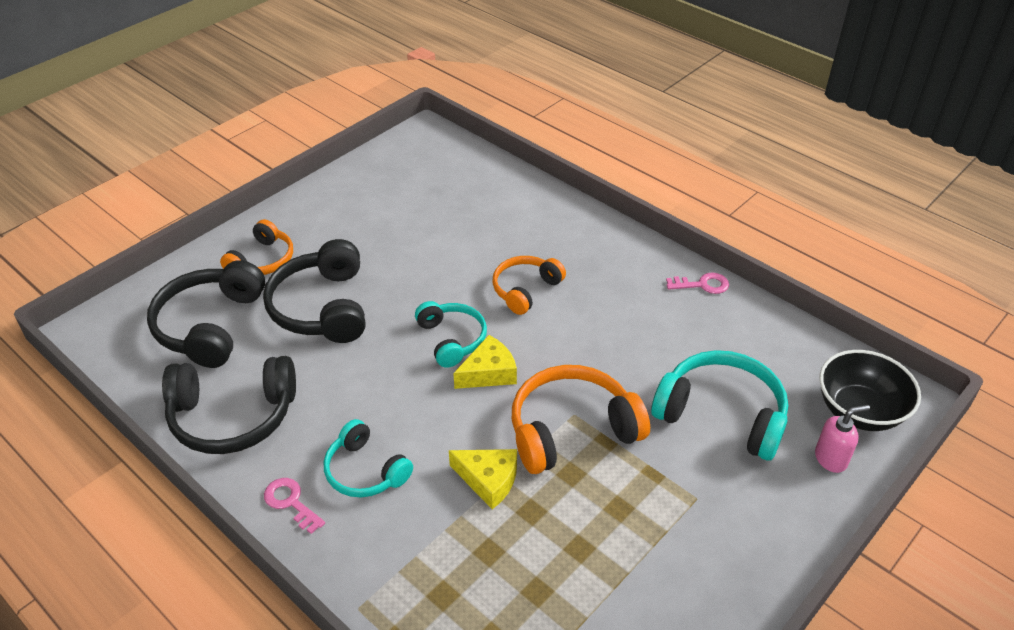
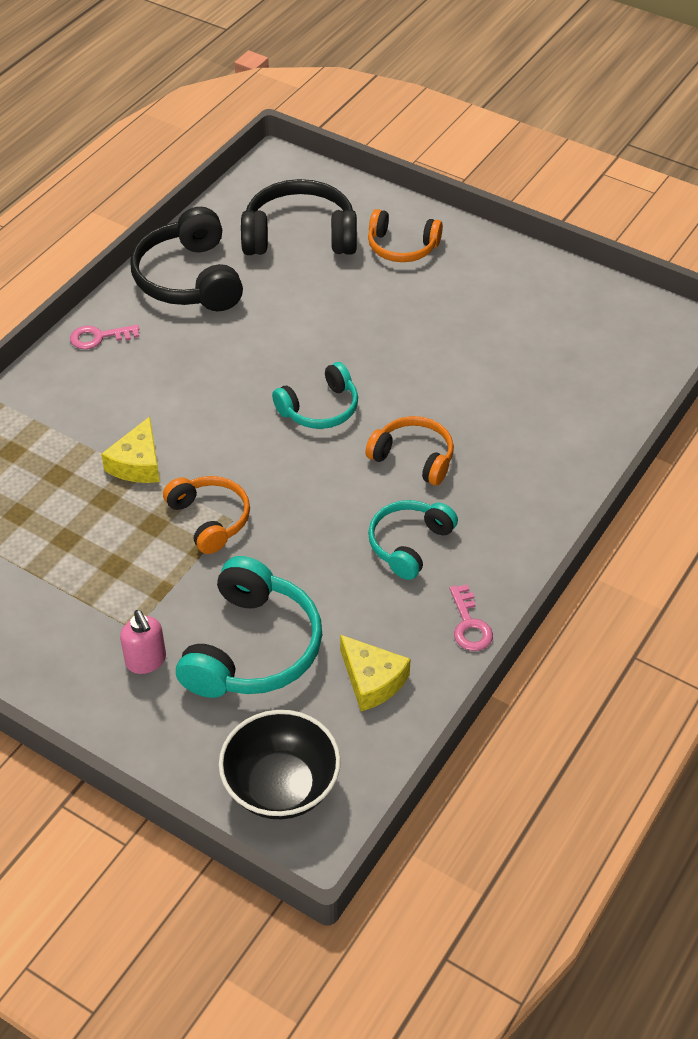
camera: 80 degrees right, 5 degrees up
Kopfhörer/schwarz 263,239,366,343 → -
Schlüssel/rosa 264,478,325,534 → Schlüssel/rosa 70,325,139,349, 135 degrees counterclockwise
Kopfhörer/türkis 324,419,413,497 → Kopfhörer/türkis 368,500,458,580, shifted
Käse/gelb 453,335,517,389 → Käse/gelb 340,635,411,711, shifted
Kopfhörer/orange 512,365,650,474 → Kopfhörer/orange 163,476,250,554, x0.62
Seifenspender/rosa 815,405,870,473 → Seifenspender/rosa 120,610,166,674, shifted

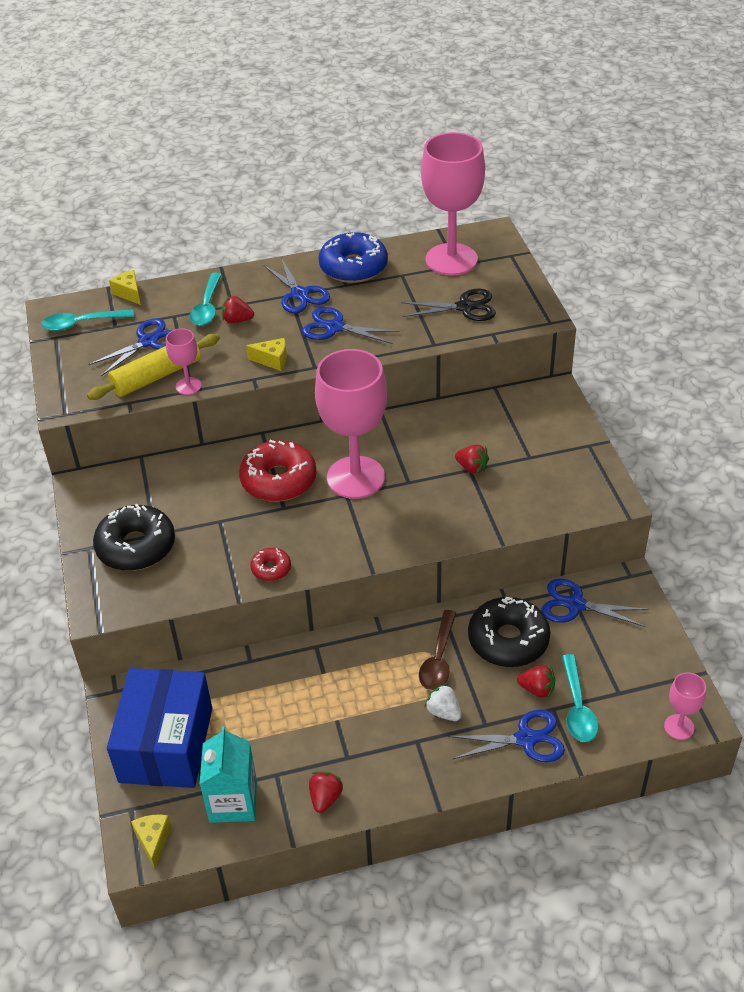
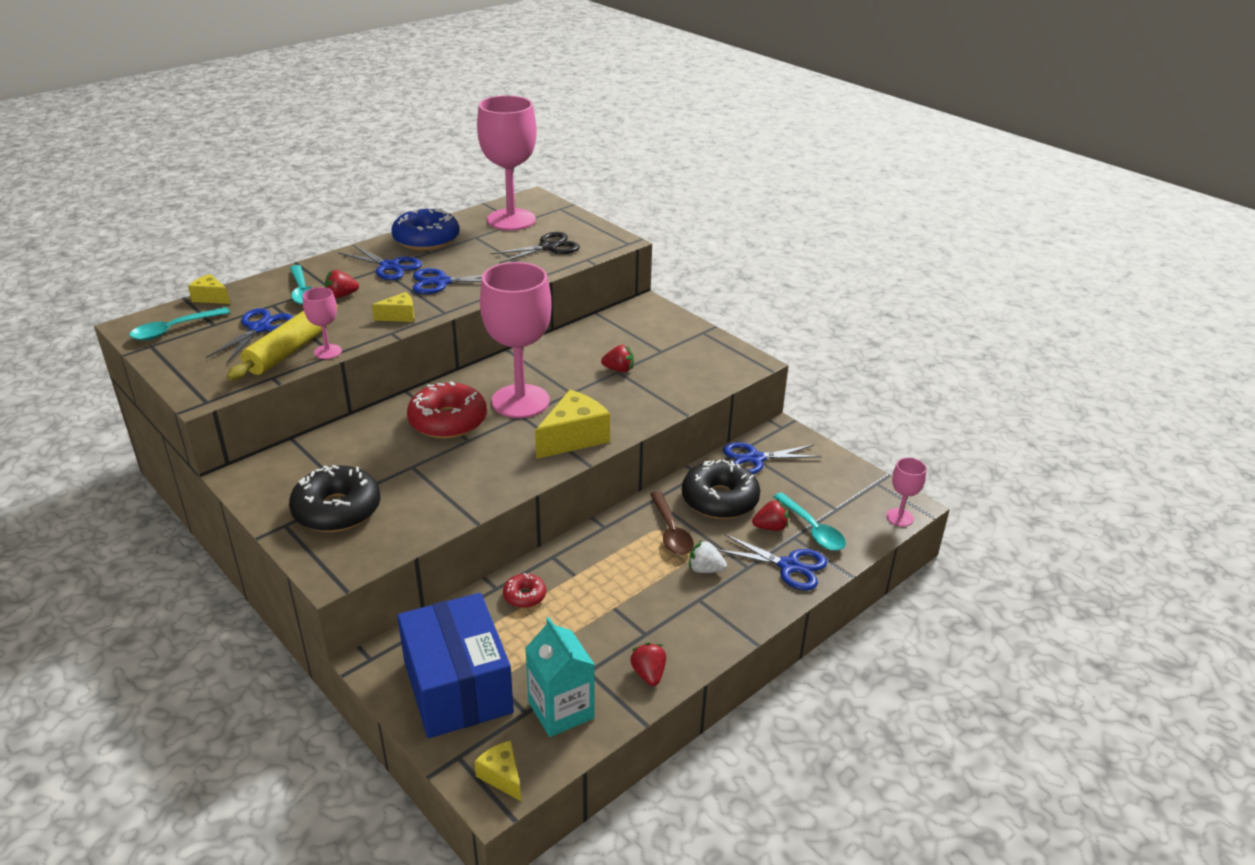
camera: 30 degrees left, 10 degrees down
Donut/rot 250,548,291,581 → Donut/rot 503,573,546,608, shifted
Schere/blau 448,709,565,762 → Schere/blau 718,534,827,591, 60 degrees clockwise
- → Käse/gelb 535,390,610,459

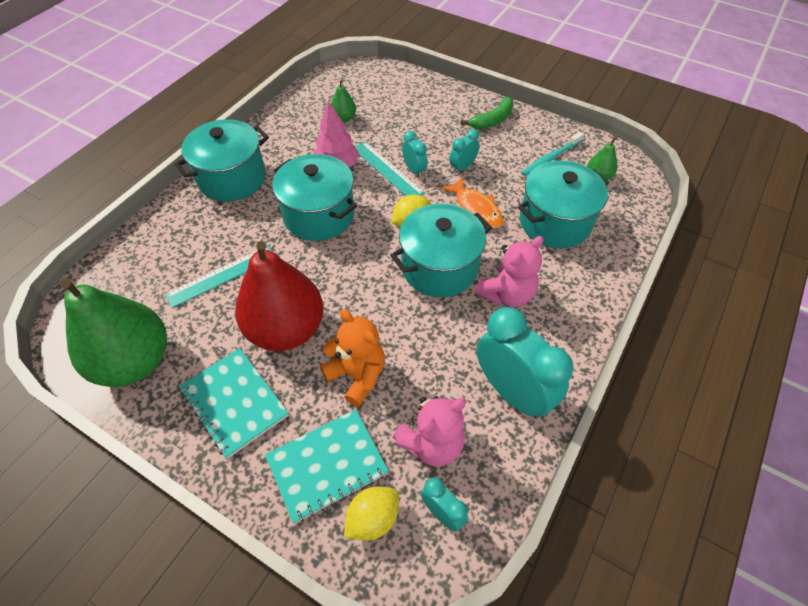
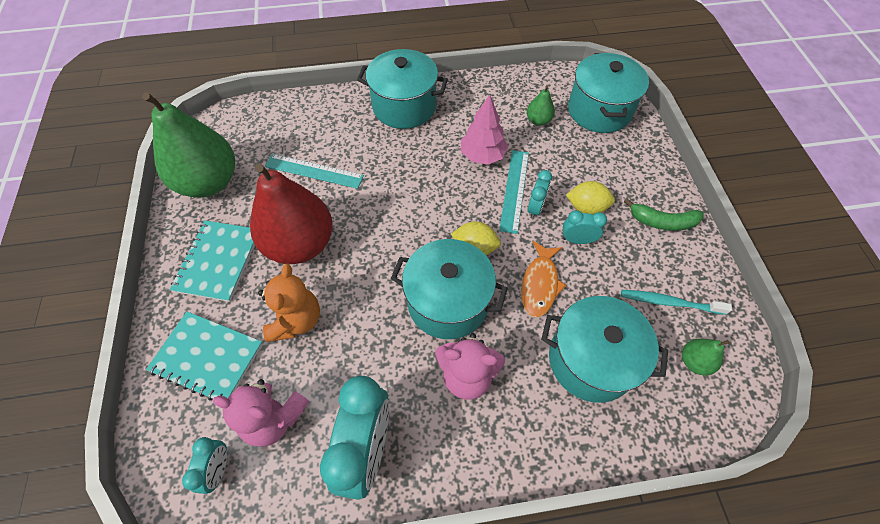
camera: 50 degrees right, 5 degrees up
Kochtopf/türkis 272,154,357,241 → Kochtopf/türkis 568,53,649,133, shifted
Zitrone/gelb 344,486,399,541 → Zitrone/gelb 566,181,615,215, shifted

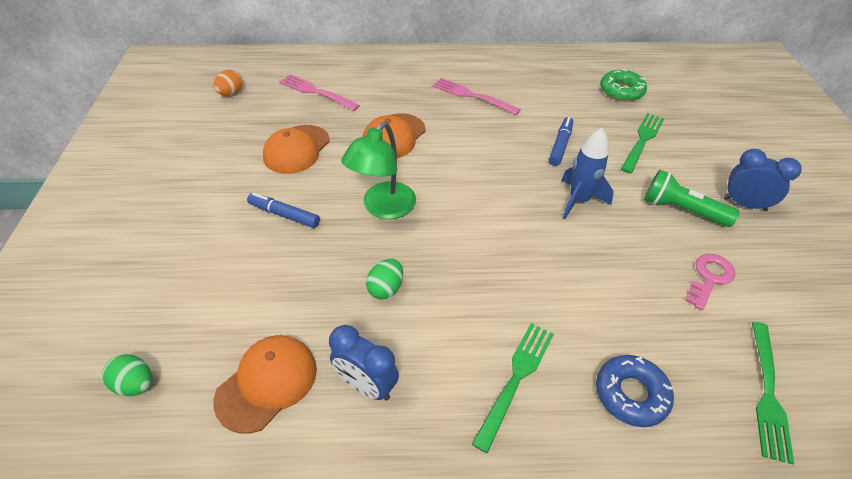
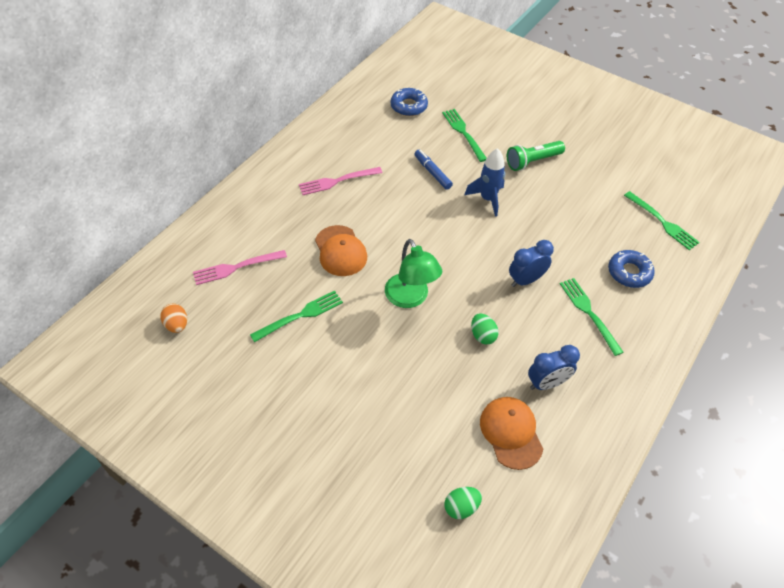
camera: 55 degrees left, 5 degrees up
Filzstift/blau 247,192,320,228 → -
Kappe/orange 263,125,330,174 → Gabel/grün 250,291,343,342
Donut/grün 600,69,647,101 → Donut/blau 390,88,428,116
Schlüssel/rosa 685,254,735,310 → -
Wecker/blau 723,149,802,211 → Wecker/blau 509,240,554,287, shifted

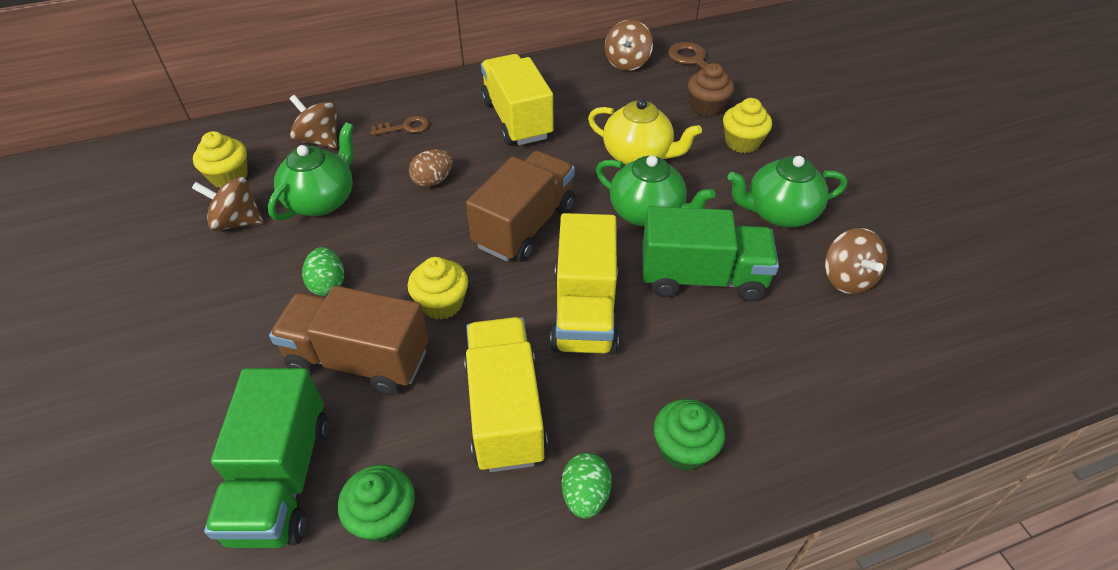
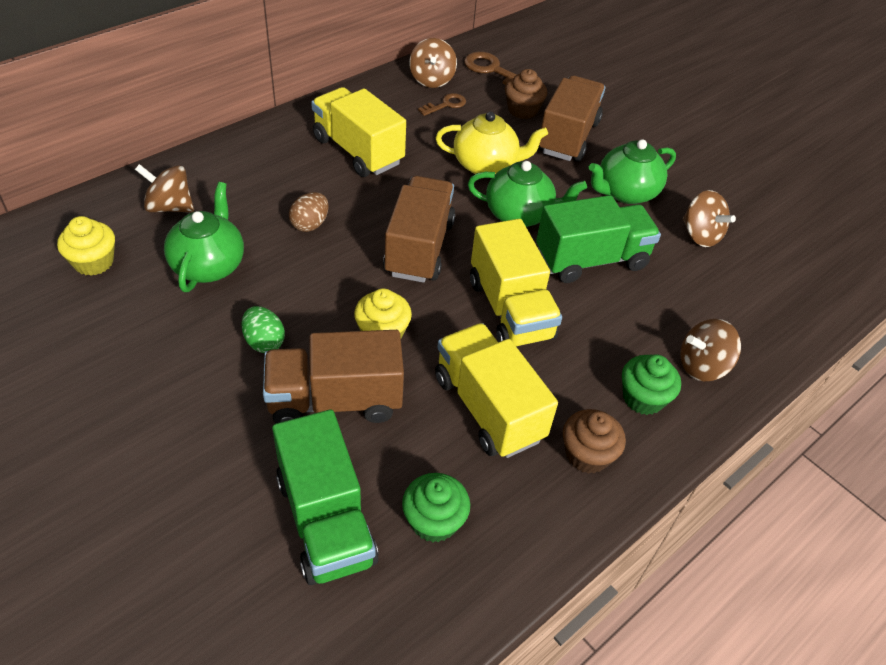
camera: 25 degrees left, 0 degrees up
Kreisel/braun 192,177,264,231 → Kreisel/braun 680,319,741,381, shifted
Schlüssel/braun 371,116,429,136 → Schlüssel/braun 418,93,466,116, shifted
Ei/grün 562,453,612,519 → Muffin/braun 563,409,626,474
Muffin/gelb 723,98,772,153 → Lastwagen/braun 538,76,605,162

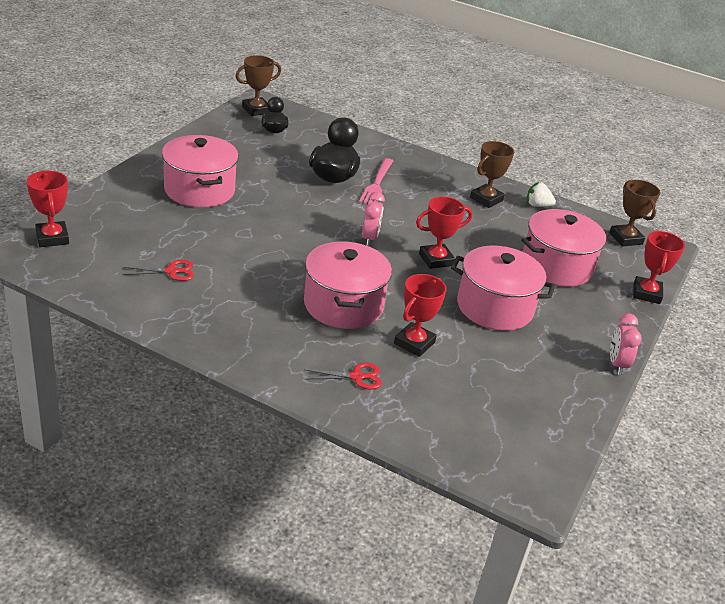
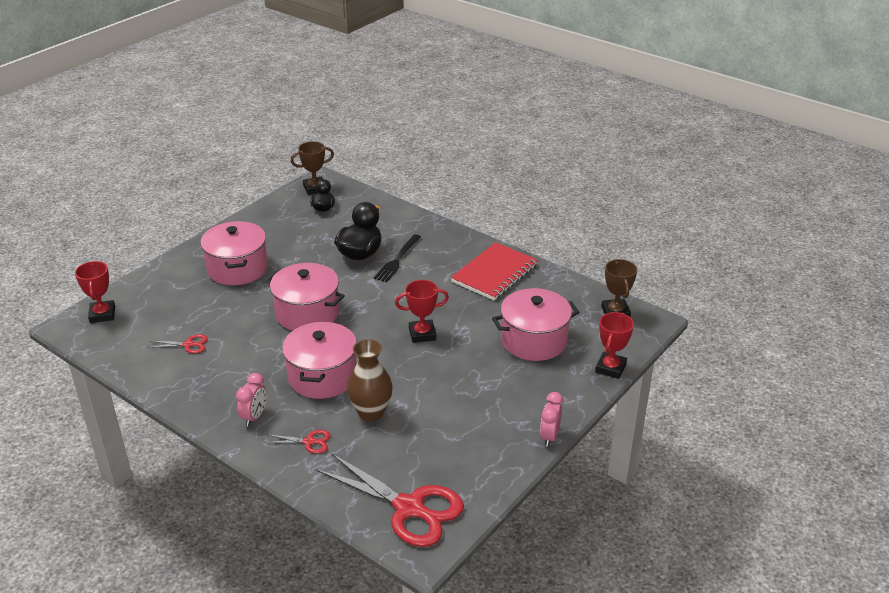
camera: 15 degrees right, 0 degrees up
Gabel/rosa 359,158,393,204 → Gabel/schwarz 374,234,421,282
Wecker/rosa 362,192,385,246 → Wecker/rosa 236,373,267,426, shifted
Pokal/rot 394,274,447,357 → Vase/braun 347,339,393,421
Kochtopf/rosa 451,246,555,331 → Kochtopf/rosa 266,263,345,331, shifted
Pokal/braun 470,141,514,208 → Notizbuch/rot 451,242,538,300
Erdbeere/weiß 527,182,556,207 → -
- → Schere/rot 316,453,464,547

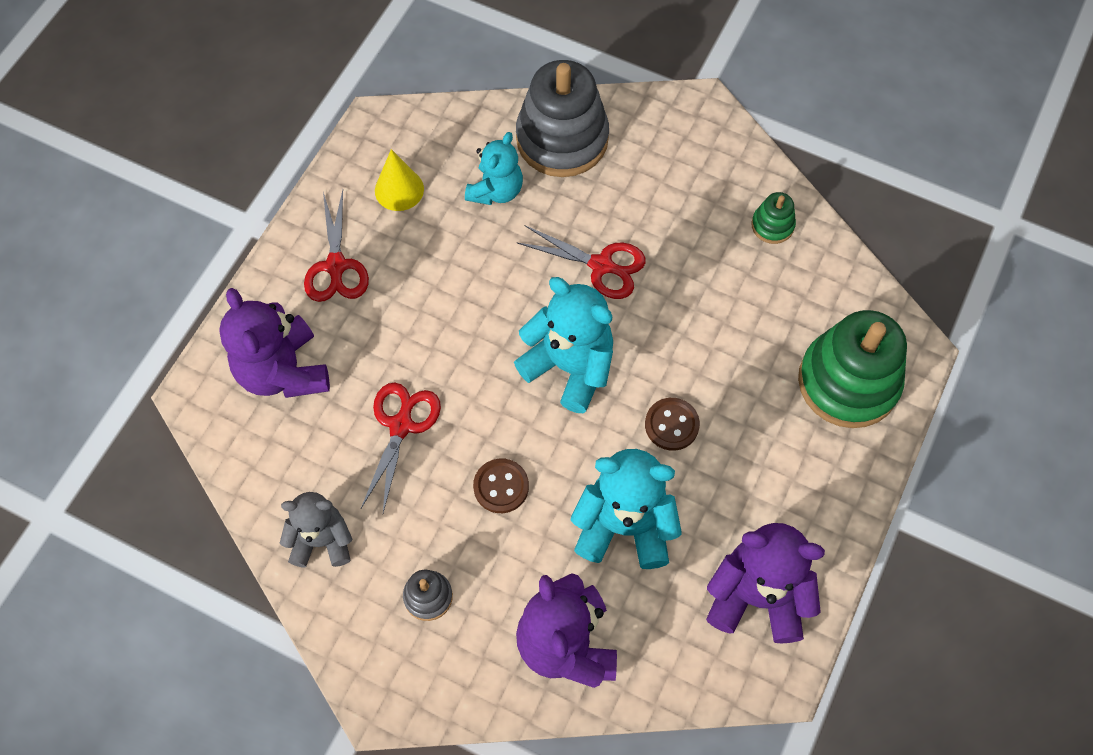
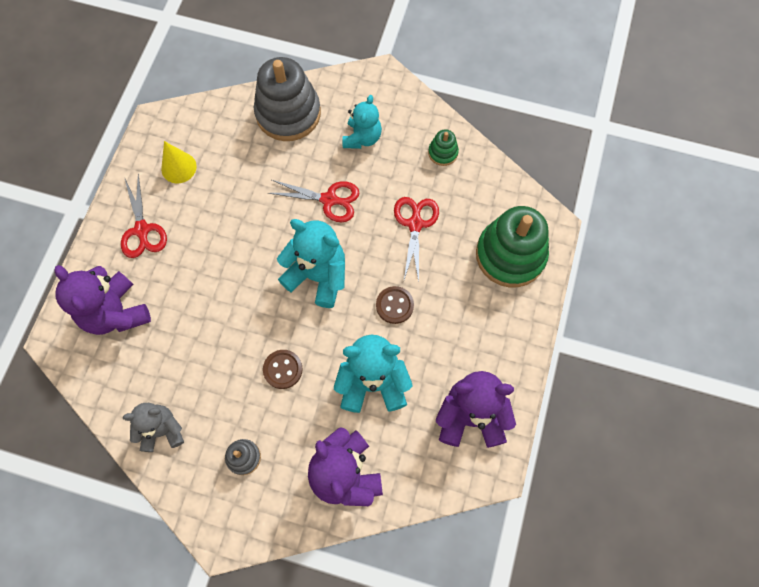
camera: 10 degrees left, 5 degrees up
Schere/rot 361,383,441,513 → Schere/rot 394,197,439,282, shifted
Teddybär/türkis 465,132,523,205 → Teddybär/türkis 342,95,382,149, shifted

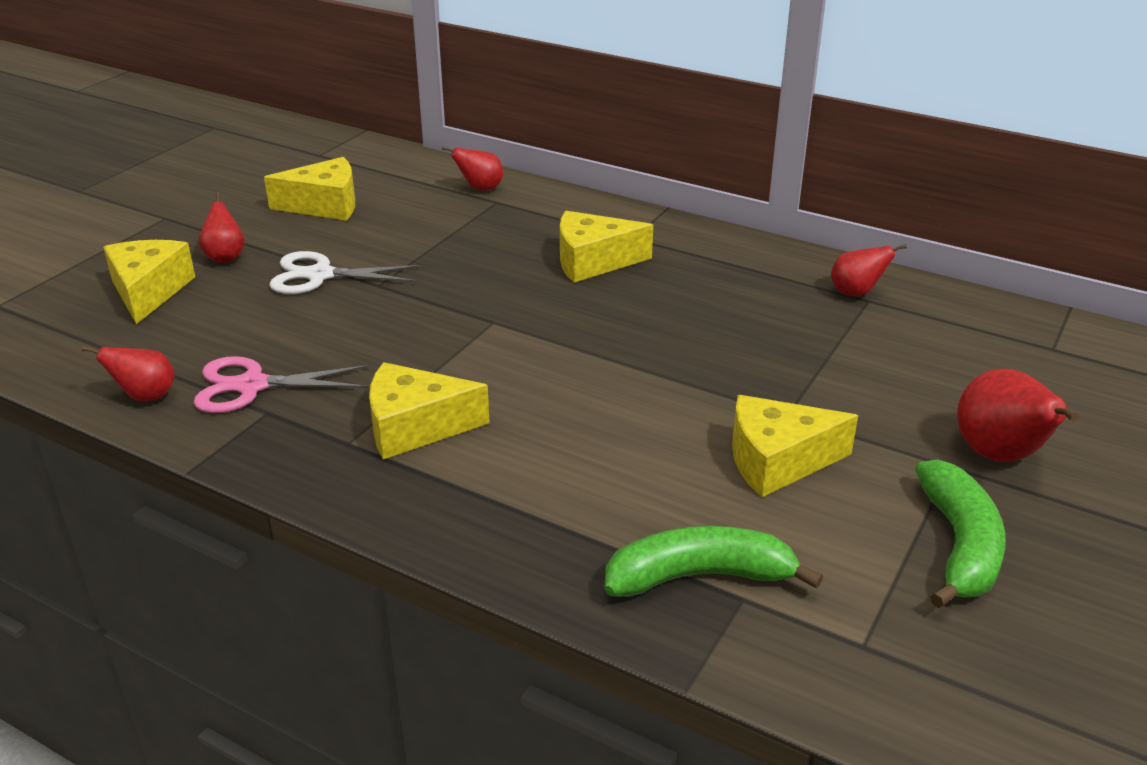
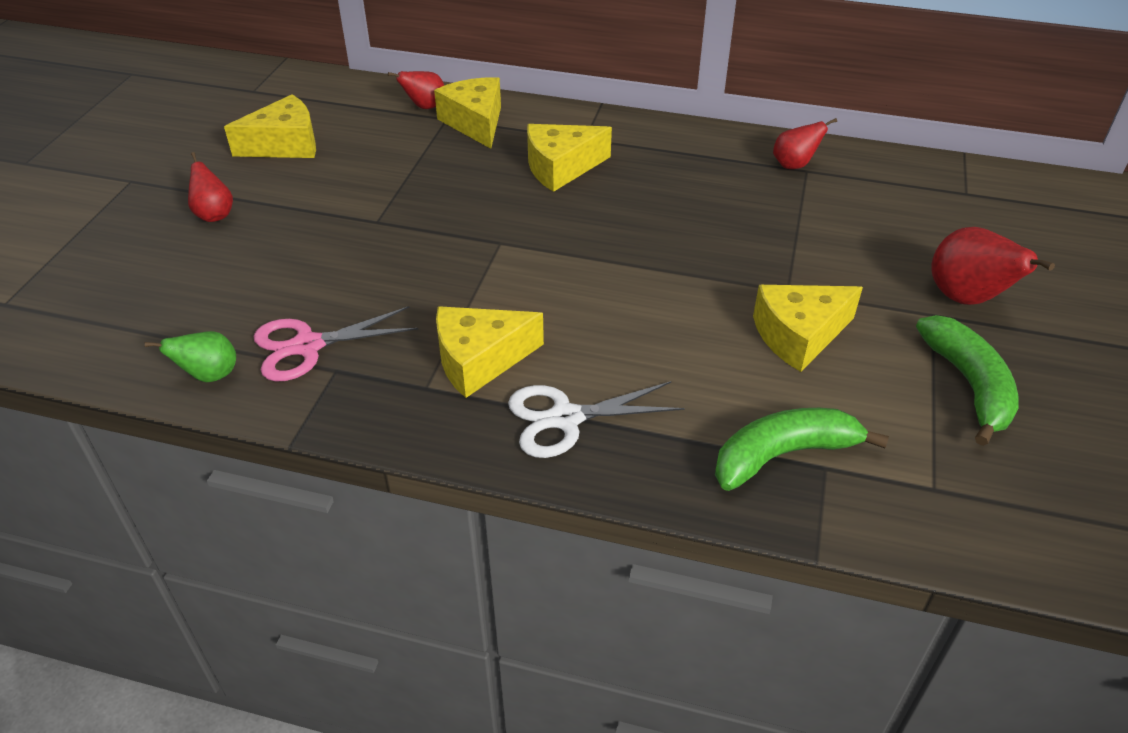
camera: 15 degrees left, 10 degrees up
Birne/rot 82,346,175,401 → Birne/grün 145,331,236,382
Käse/gelb 103,240,195,324 → Käse/gelb 434,77,501,149, shifted
Schere/weiß 269,251,421,294 → Schere/weiß 508,381,685,458, shifted

